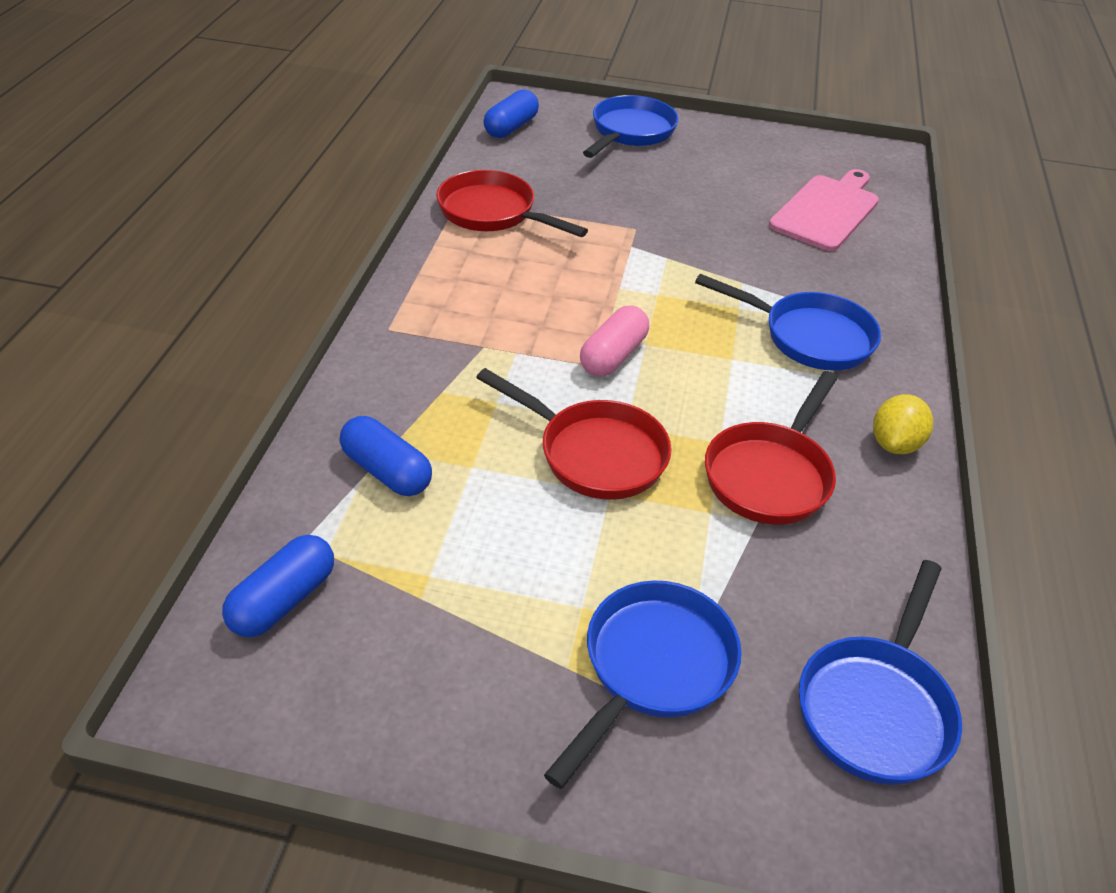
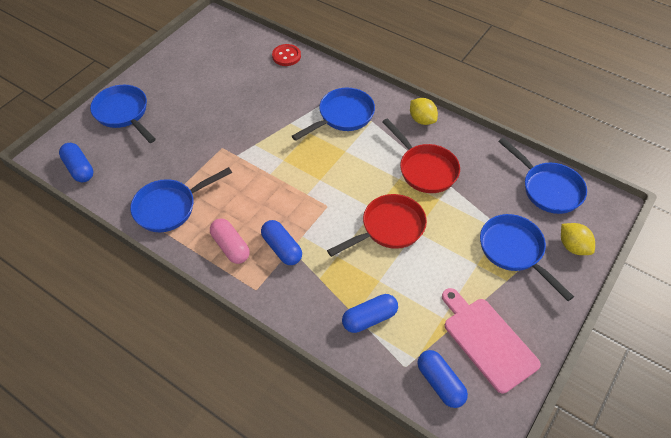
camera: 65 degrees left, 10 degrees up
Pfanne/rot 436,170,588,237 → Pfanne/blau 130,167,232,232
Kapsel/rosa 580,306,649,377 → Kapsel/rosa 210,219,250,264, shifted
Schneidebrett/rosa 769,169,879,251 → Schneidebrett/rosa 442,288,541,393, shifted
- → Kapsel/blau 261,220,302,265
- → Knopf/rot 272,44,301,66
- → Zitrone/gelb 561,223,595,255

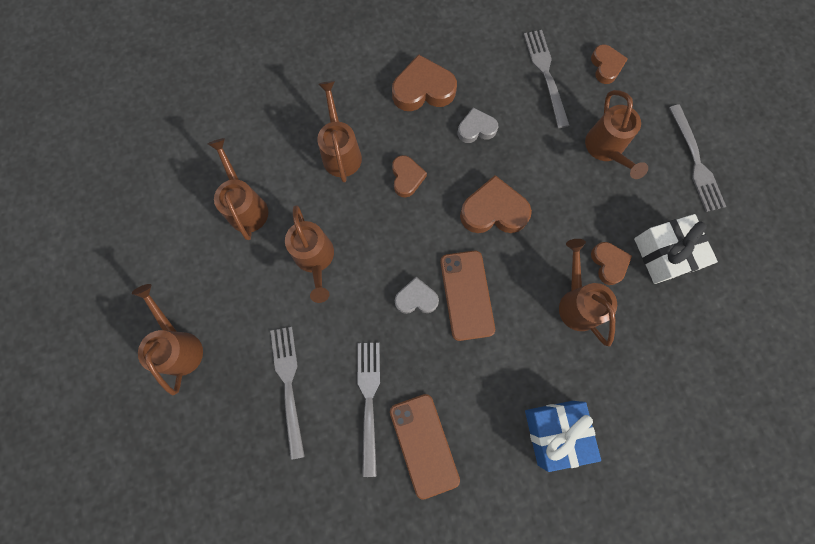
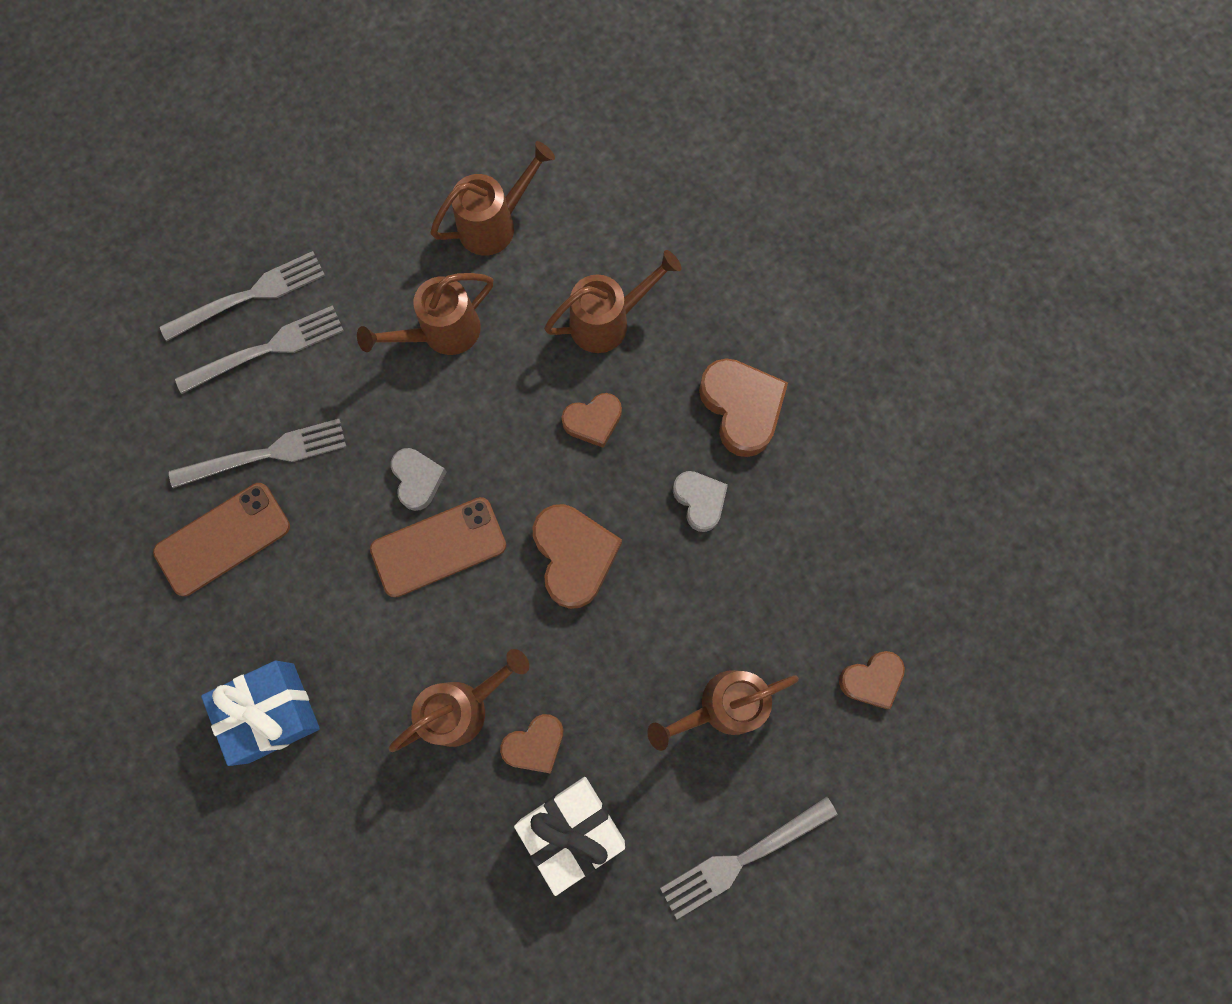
camera: 75 degrees right, 0 degrees up
Gießkanne/braun 132,284,203,396 → -
Gabel/grau 524,30,569,128 → Gabel/grau 160,251,325,341, shifted

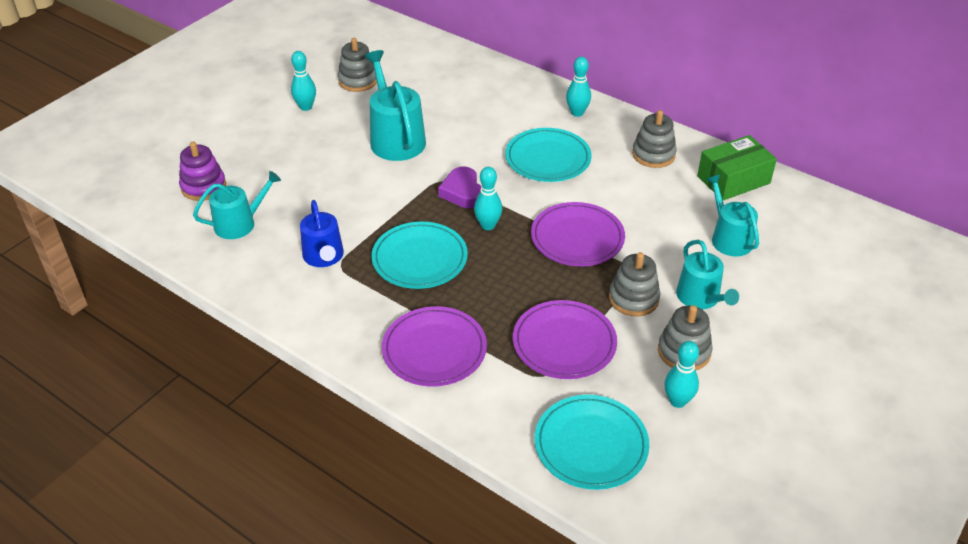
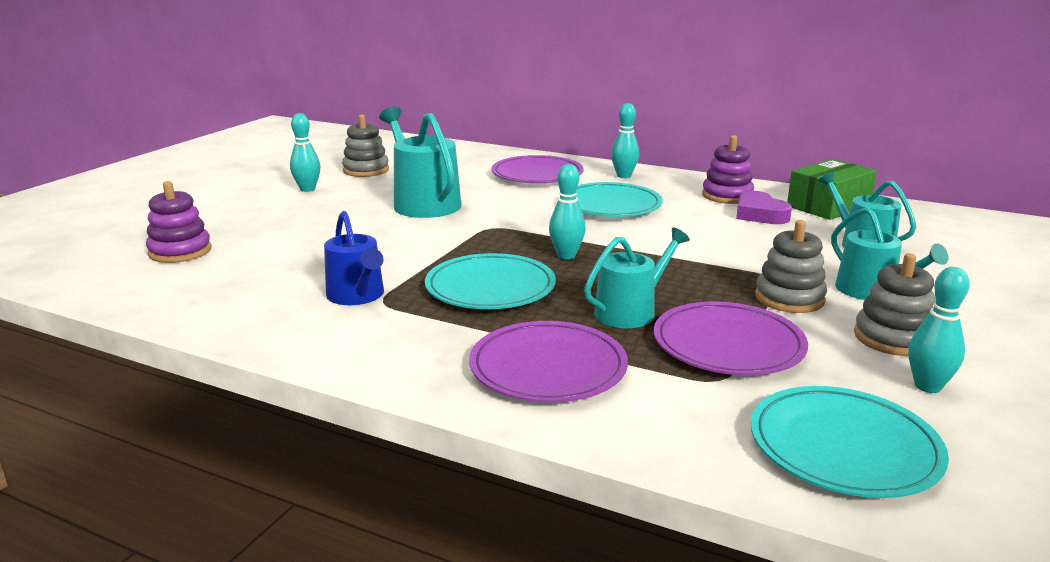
camera: 10 degrees left, 20 degrees down
Gießkanne/türkis 193,171,281,239 → Gießkanne/türkis 584,228,690,328, shifted
Herz/lila 438,166,481,208 → Herz/lila 736,191,792,224, shifted
Teller/lila 531,202,625,266 → Teller/lila 491,155,584,183, shifted
Stapelspielzeug/grau 632,110,677,168 → Stapelspielzeug/lila 702,135,754,204

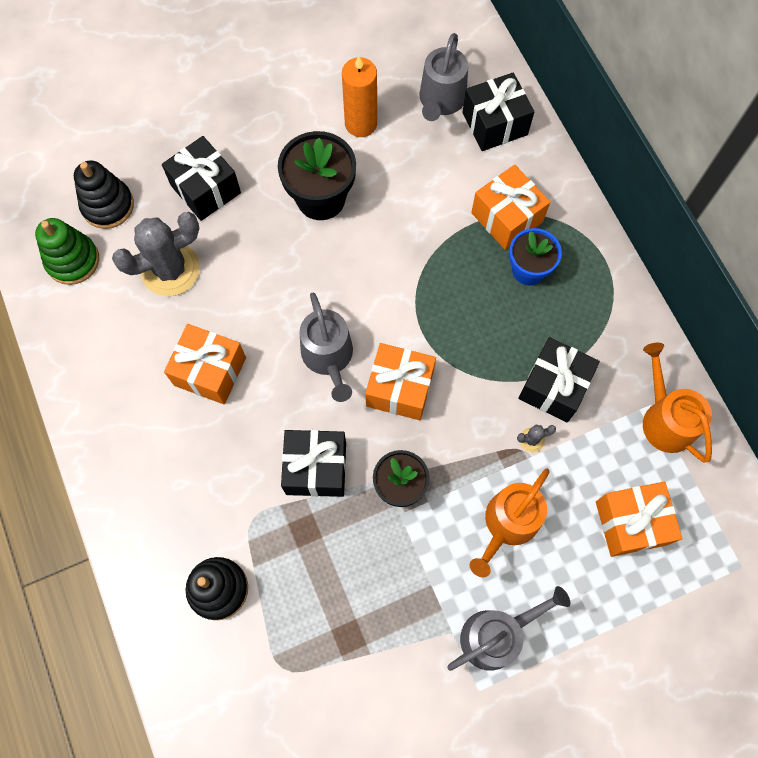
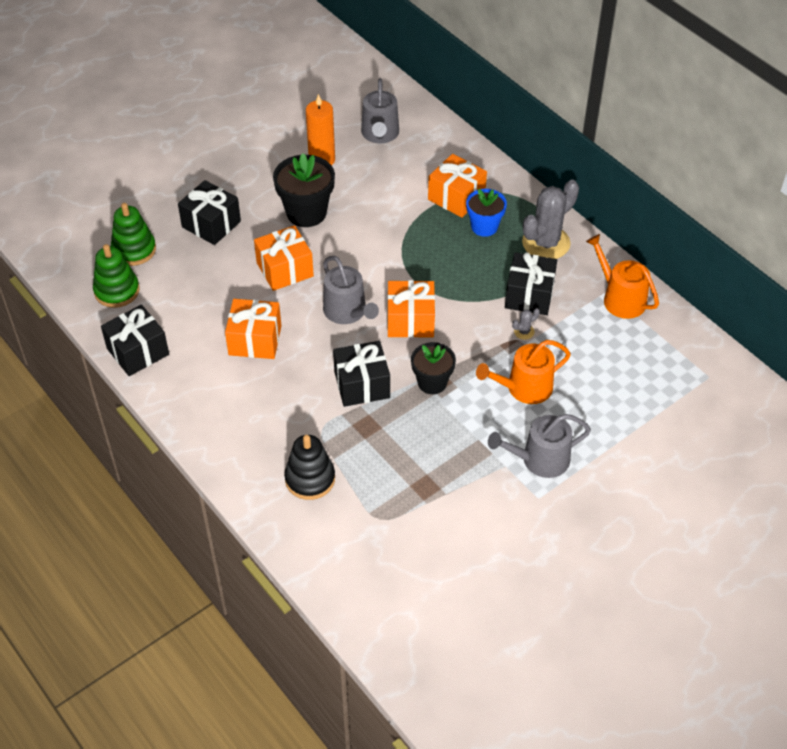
camera: 15 degrees left, 20 degrees down
Stapelspielzeug/schwarz 74,161,134,229 → Stapelspielzeug/grün 111,203,156,266
Kaktus/grau 112,212,200,296 → Kaktus/grau 522,180,579,259, shifted
Gießkanne/grau 447,586,571,671 → Gießkanne/grau 488,414,591,478, 150 degrees counterclockwise
Geschenk/schwarz 462,72,534,151 → Geschenk/schwarz 101,305,169,376, shifted
Gießkanne/orange 470,469,550,577 → Gießkanne/orange 476,340,571,404, 45 degrees clockwise
Geschenk/orange 596,482,683,557 → Geschenk/orange 254,225,314,291, shifted

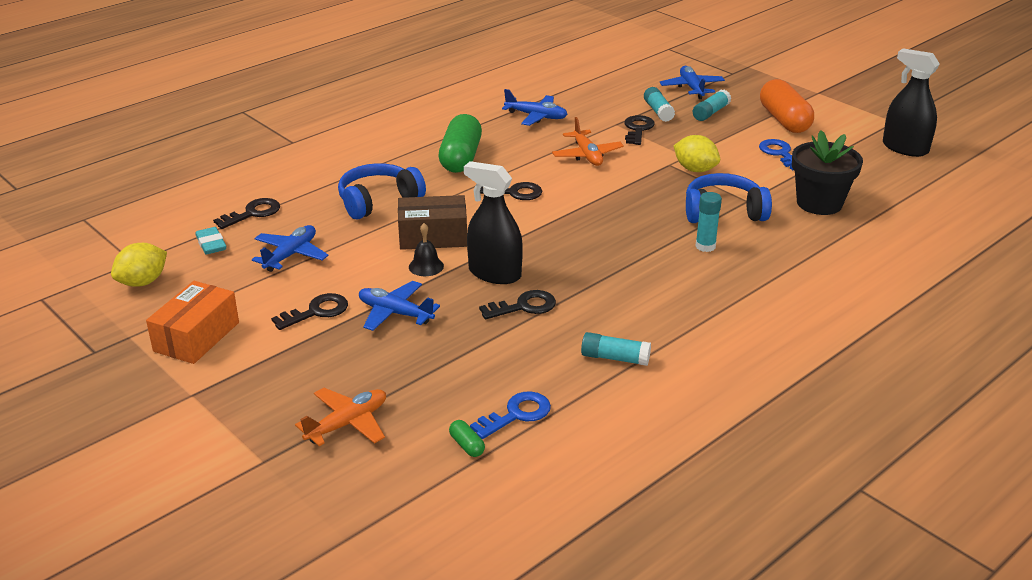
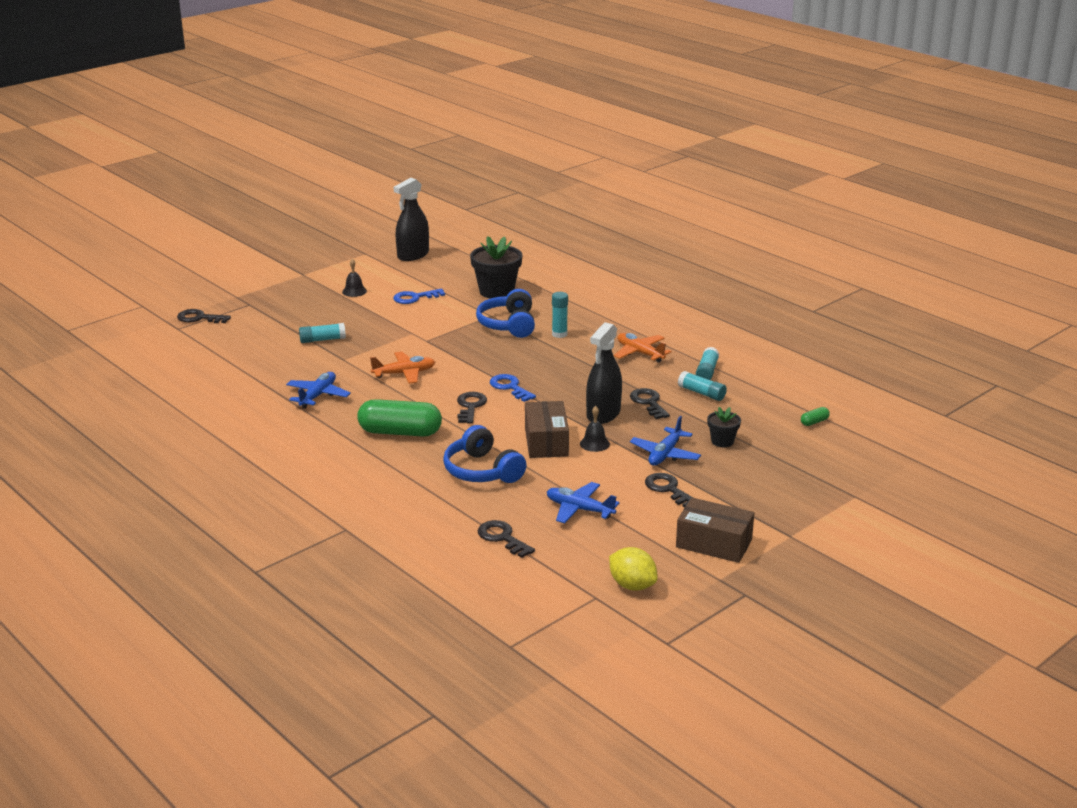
camera: 90 degrees left, 5 degrees down
Schachtel/orange 146,281,239,364 → Schachtel/braun 676,498,754,563
Radiergummi/türkis 195,227,226,254 → -
Flugzeug/orange 295,388,386,446 → Flugzeug/orange 614,333,672,363, shifted
Schlüssel/blau 470,392,551,439 → Schlüssel/blau 490,374,536,402, shifted
Schlüssel/schwarz 624,115,655,145 → Schlüssel/schwarz 177,309,231,323, shifted
Flugzeug/blau 659,66,725,99 → -
Zitrone/gelb 674,135,720,172 → -
Klebestift/türkis 693,90,731,121 → Klebestift/türkis 678,371,727,401, shifted
Kapsel/orange 760,79,814,133 → Glocke/schwarz 342,259,367,297
- → Blumentopf/schwarz 707,407,741,447

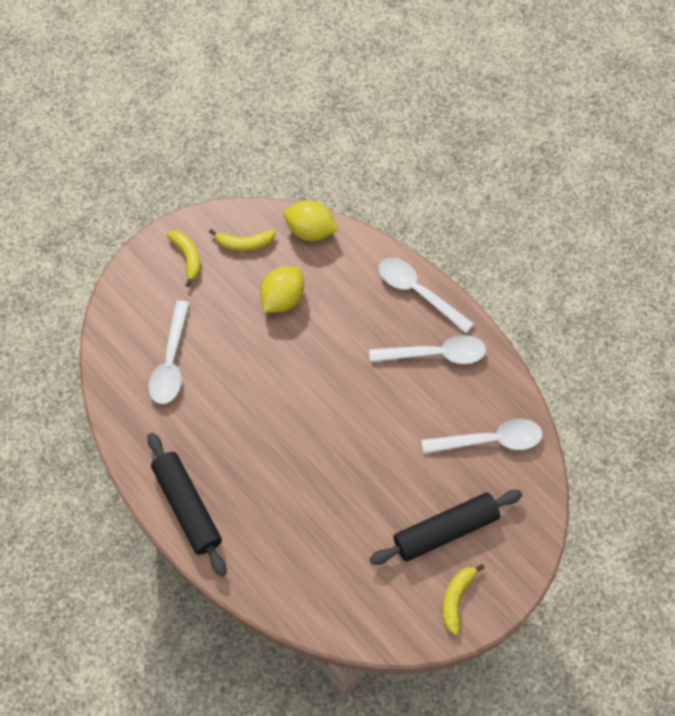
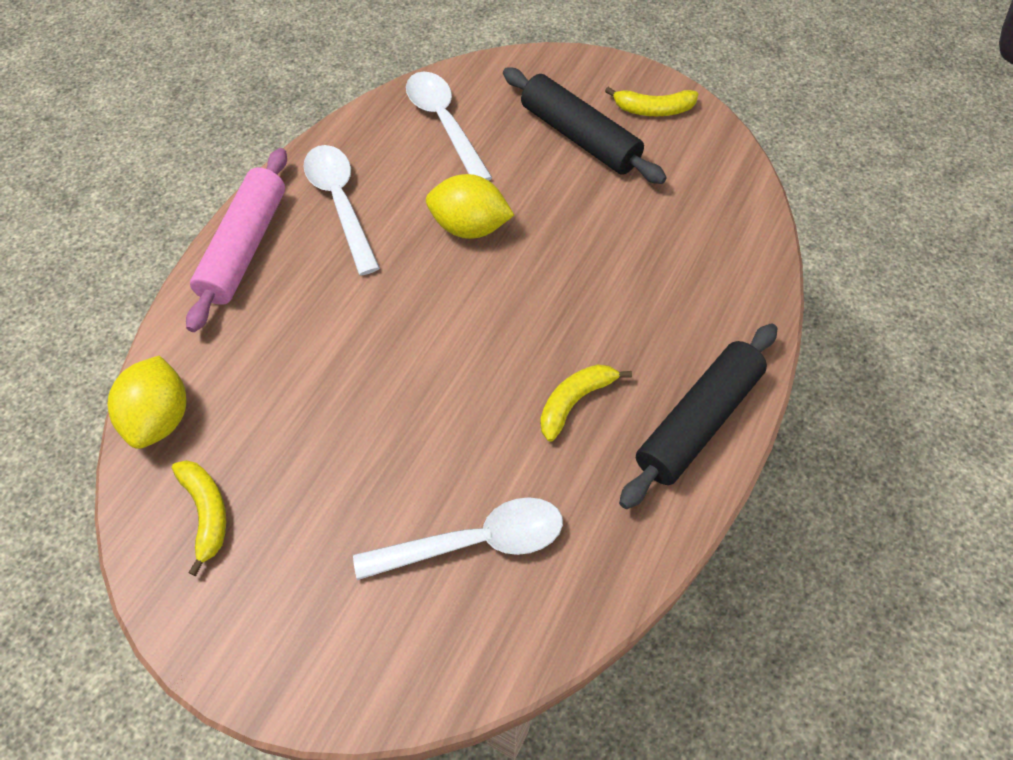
camera: 110 degrees left, 5 degrees down
Banane/gelb 167,230,201,287 → Banane/gelb 540,364,632,442, shifted
Zitrone/gelb 260,266,304,313 → Zitrone/gelb 426,174,514,239, shifted
Löffel/weiß 379,258,474,333 → Nudelholz/rosa 186,148,287,332

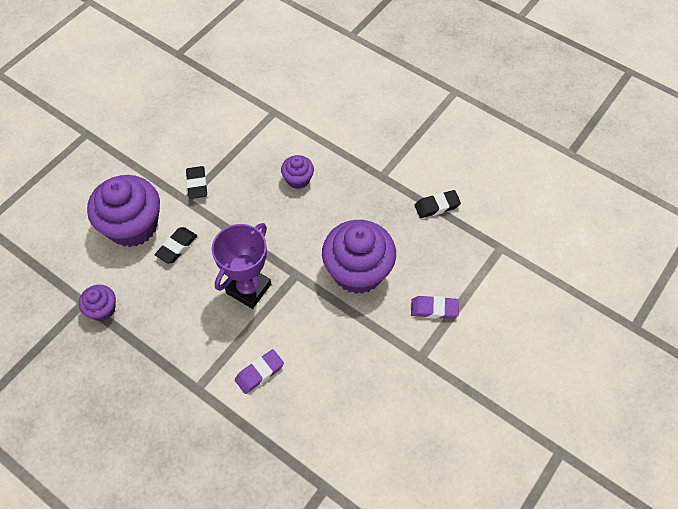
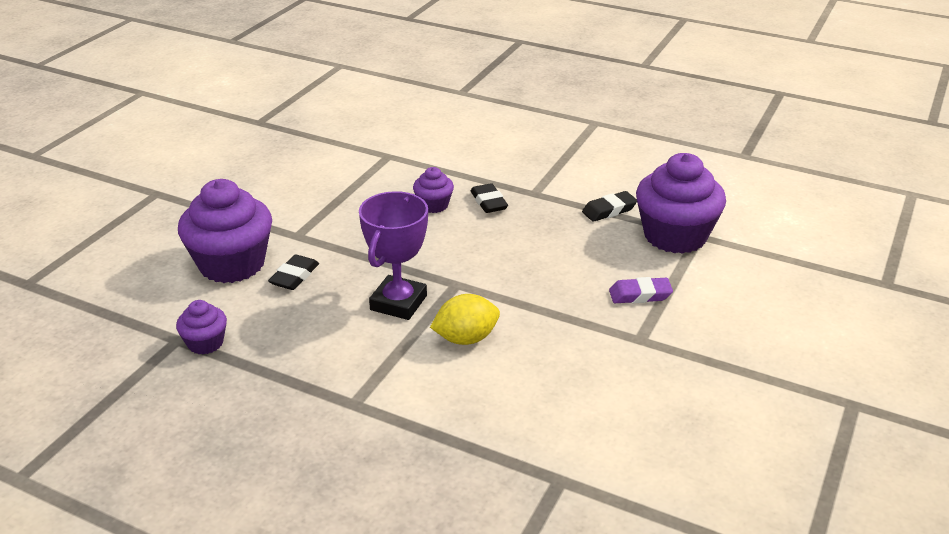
camera: 10 degrees left, 25 degrees down
Radiergummi/schwarz 186,166,207,199 → Radiergummi/schwarz 471,183,508,213, shifted
Radiergummi/lila 235,349,284,394 → -
Muffin/lila 322,220,396,294 → Muffin/lila 636,153,726,254, shifted
- → Zitrone/gelb 430,294,500,345

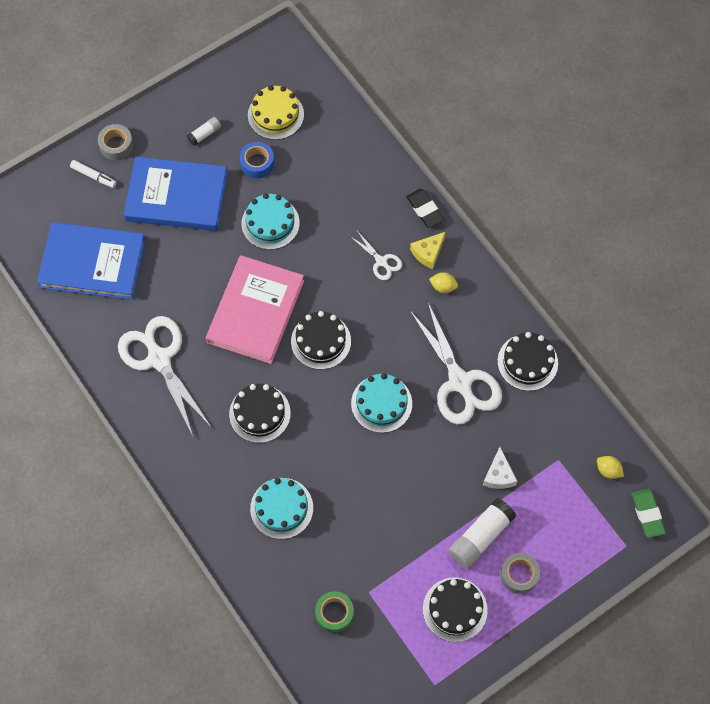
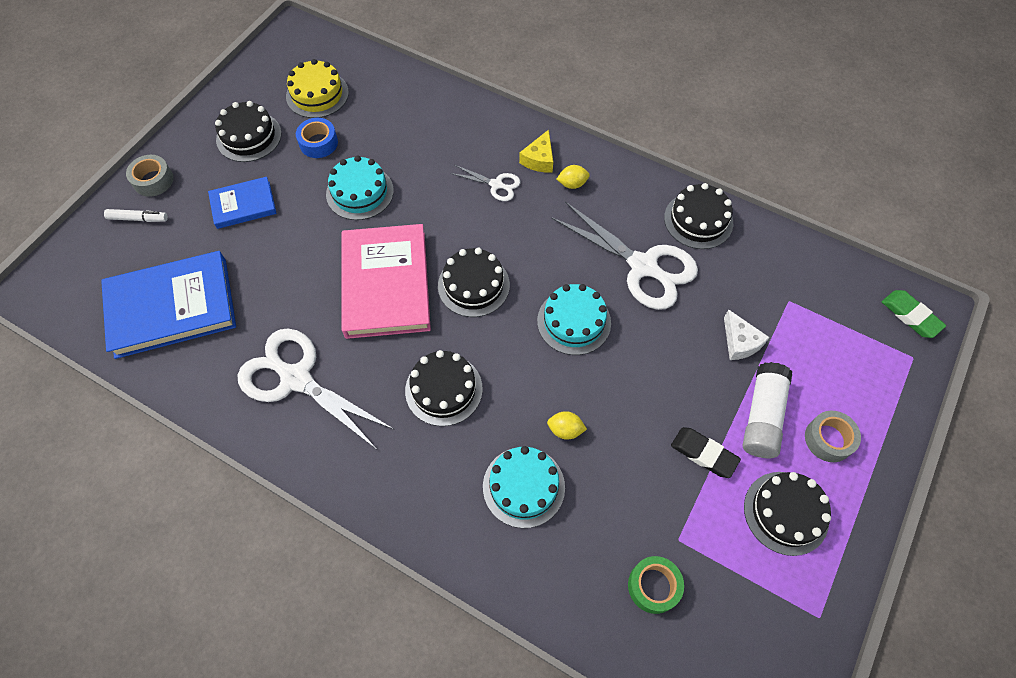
camera: 25 degrees left, 5 degrees down
Buch/blau 124,157,227,231 → Buch/blau 208,177,277,229, x0.54
Klebestift/weiß 187,117,221,146 → Kuchen/schwarz 215,101,282,162
Radiergummi/schwarz 406,189,445,228 → Radiergummi/schwarz 671,427,741,478, shifted
Zitrone/gelb 597,456,624,479 → Zitrone/gelb 547,411,587,440, shifted

